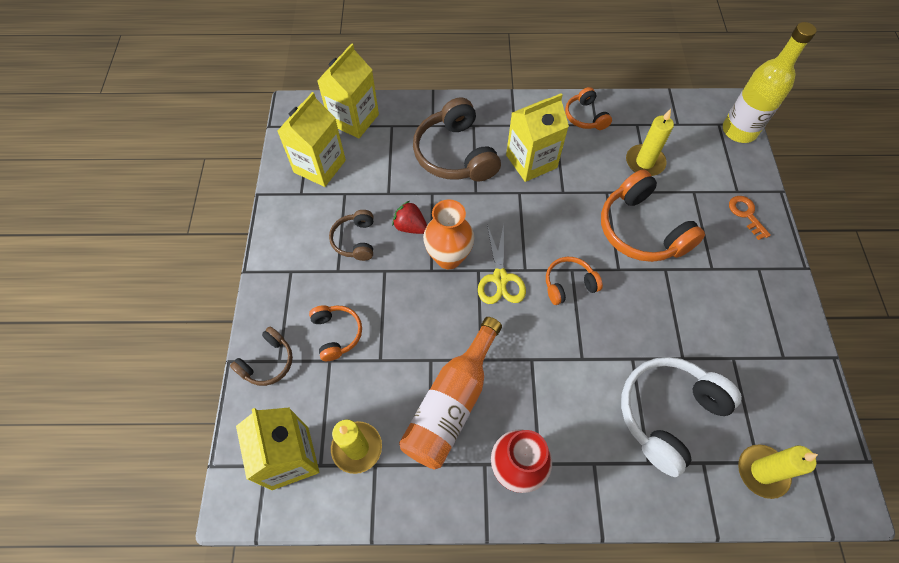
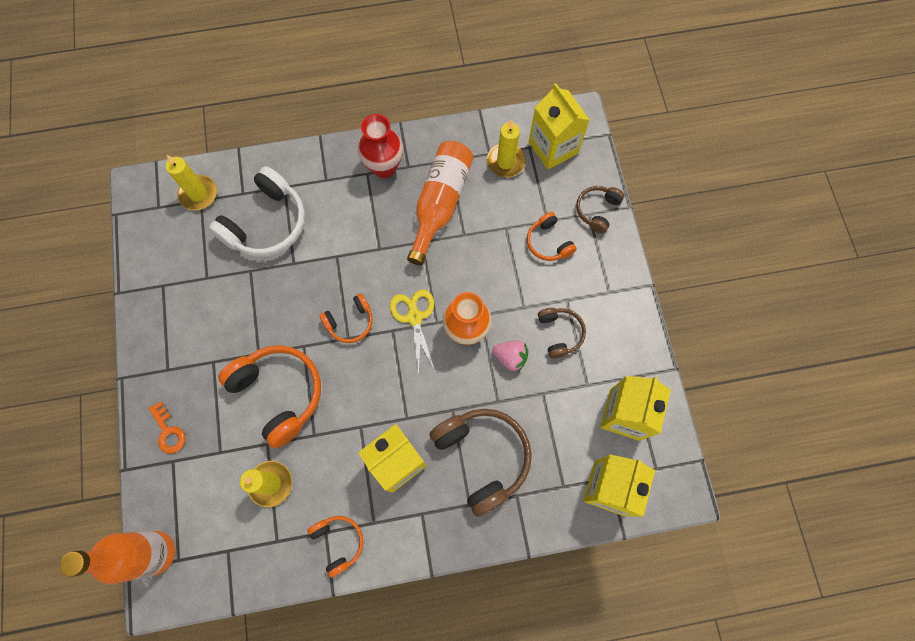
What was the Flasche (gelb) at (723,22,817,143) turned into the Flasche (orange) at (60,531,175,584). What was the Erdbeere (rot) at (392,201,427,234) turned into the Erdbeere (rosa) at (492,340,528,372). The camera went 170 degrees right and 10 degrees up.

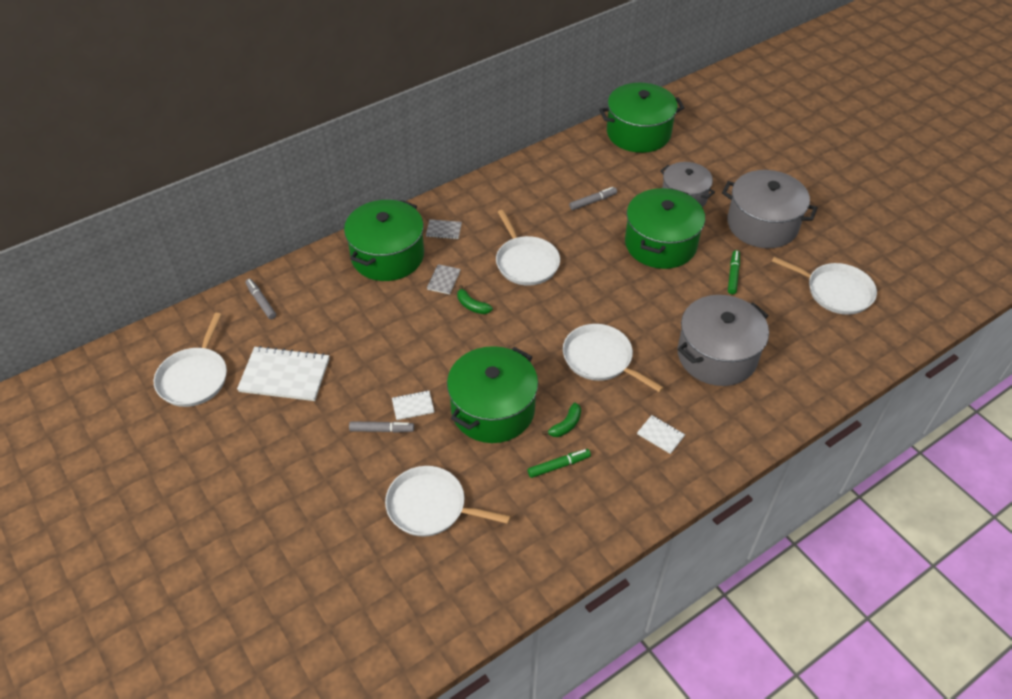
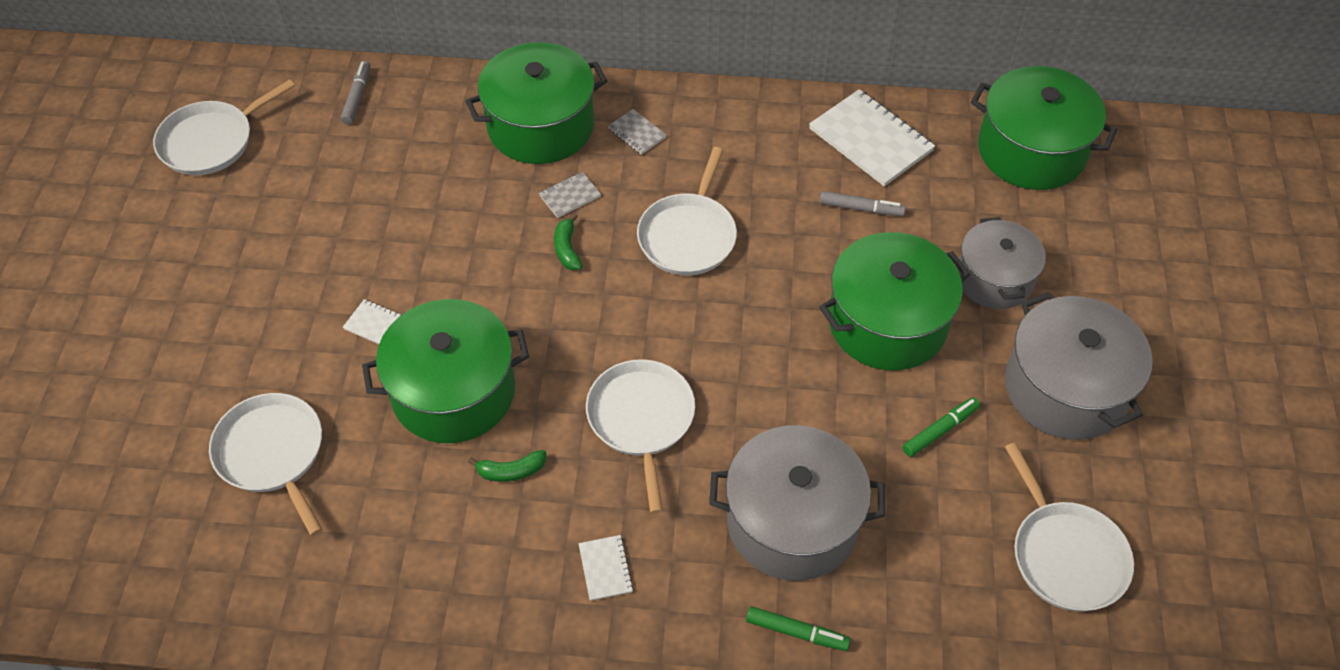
The Filzstift (grün) ended up elsewhere, having gone from (528,449,591,478) to (746,606,850,651). The Notizbuch (weiß) ended up elsewhere, having gone from (237,346,329,401) to (809,89,935,186). The second view lost the Filzstift (grau) at (349,421,414,433). The camera went 40 degrees right and 5 degrees up.

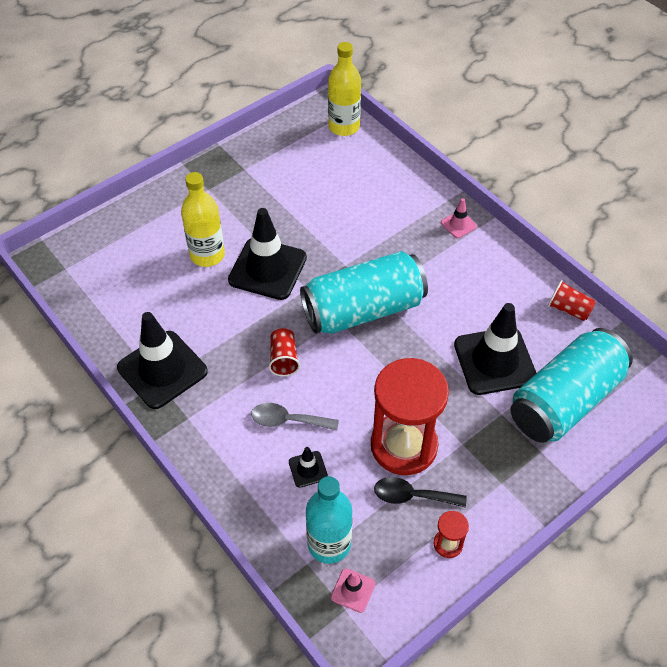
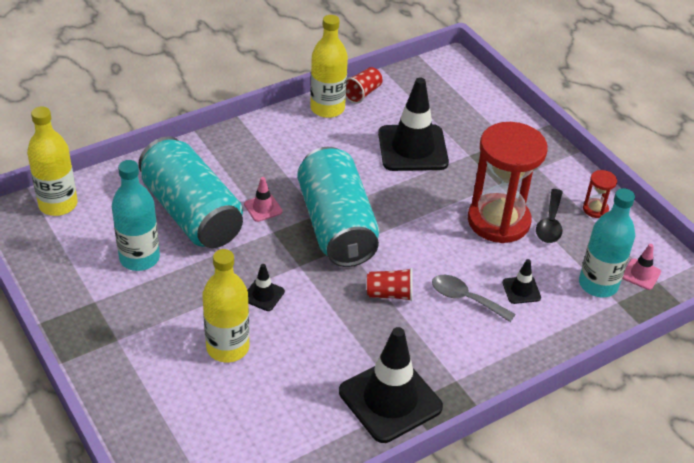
The second view gained the Flasche (türkis) at (112,160,160,271). The Dose (türkis) ended up elsewhere, having gone from (510,328,633,443) to (138,137,243,248). The Leitkegel (rosa) ended up elsewhere, having gone from (441,198,477,238) to (244,177,283,222). The size of the Leitkegel (schwarz) at (228,208,307,300) changed by a factor of 0.45. The second view gained the Flasche (gelb) at (310,15,348,118). The Löffel (grau) at (251,403,339,431) ended up facing another way, 105 degrees clockwise from before. The camera went 85 degrees left and 10 degrees down.

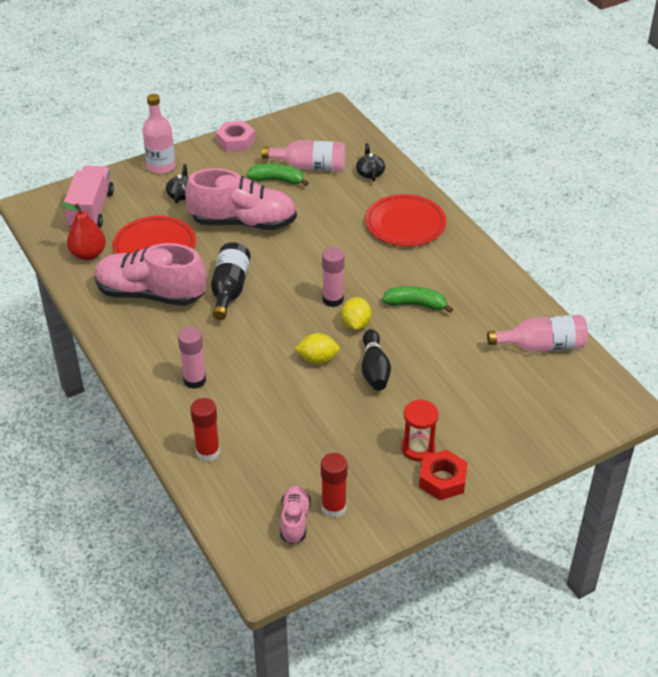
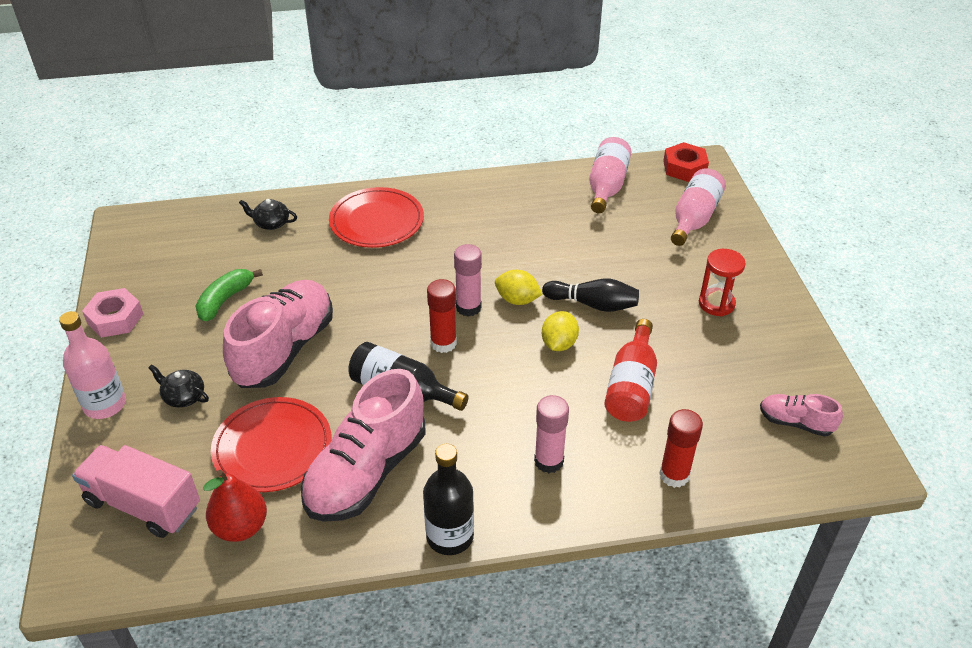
The second view gained the Flasche (schwarz) at (423,444,474,555). The Klebestift (rot) ended up elsewhere, having gone from (321,453,348,518) to (427,279,457,353). The second view gained the Flasche (rot) at (604,319,657,422). The Sechskantmutter (rot) ended up elsewhere, having gone from (419,450,468,500) to (663,142,709,182). The Flasche (rosa) ended up elsewhere, having gone from (262,140,346,171) to (671,168,726,246). The second view lost the Banane (grün) at (382,286,453,313). The camera went 70 degrees left and 0 degrees up.

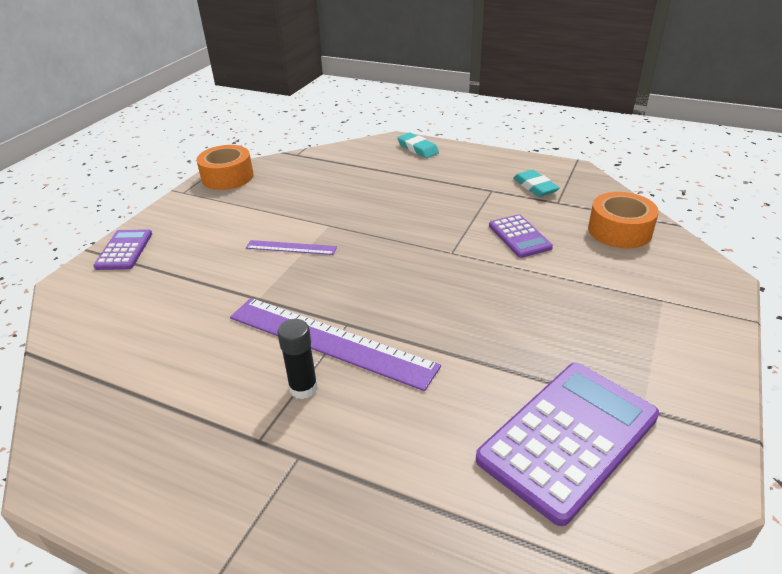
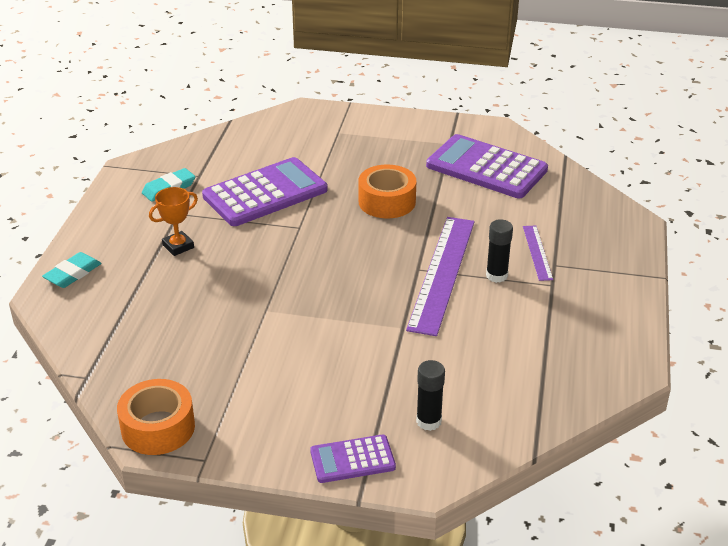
The second view gained the Pokal (orange) at (149,187,198,256). The size of the Taschenrechner (lila) at (489,214,553,258) changed by a factor of 1.87. The Klebeband (orange) ended up elsewhere, having gone from (588,192,659,248) to (358,164,416,218). The second view gained the Klebestift (schwarz) at (416,360,445,431). The Lineal (lila) ended up elsewhere, having gone from (246,240,337,255) to (523,226,553,281). The camera went 105 degrees left and 0 degrees up.

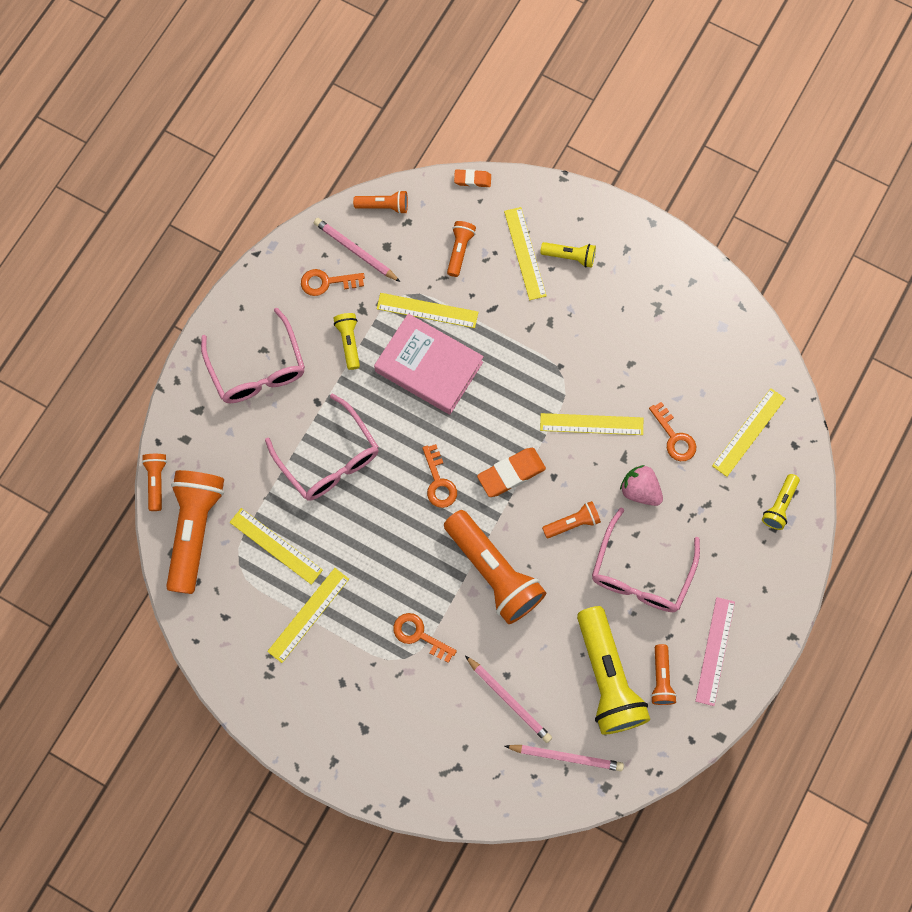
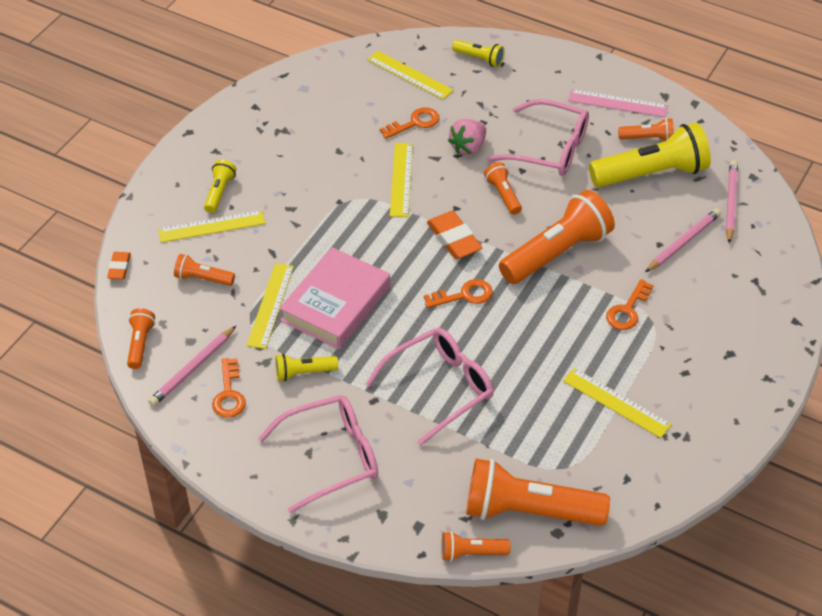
The second view lost the Lineal (gelb) at (229,508,323,585). The camera went 90 degrees left and 25 degrees down.

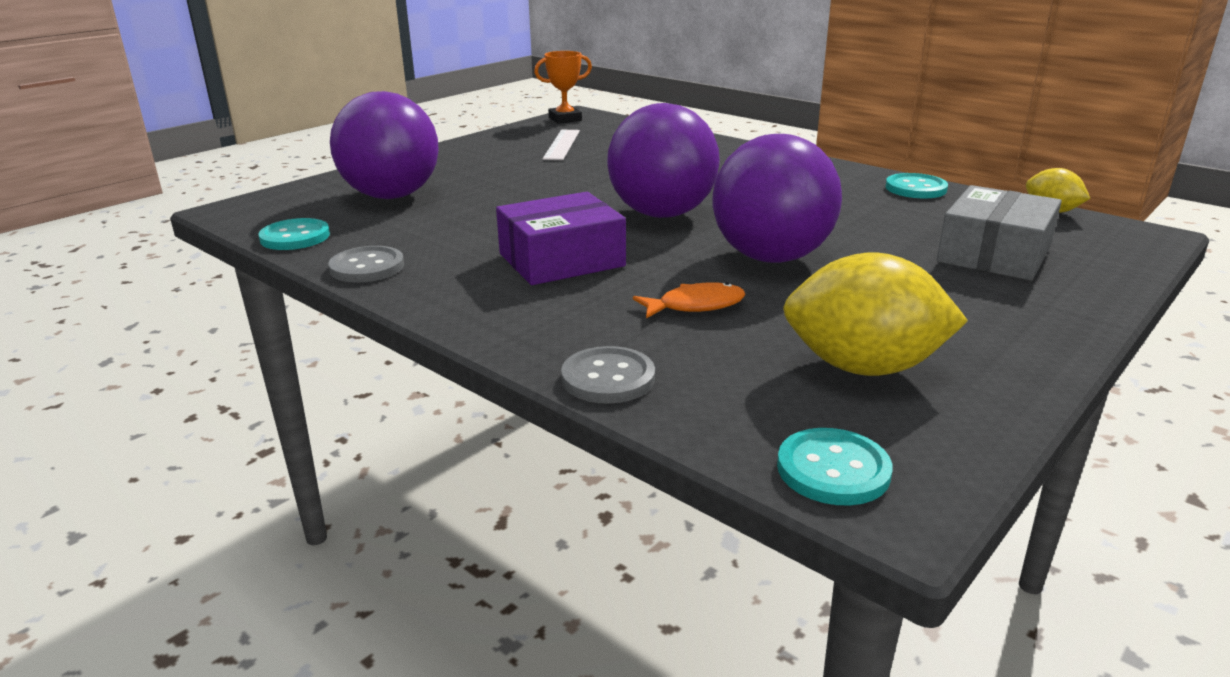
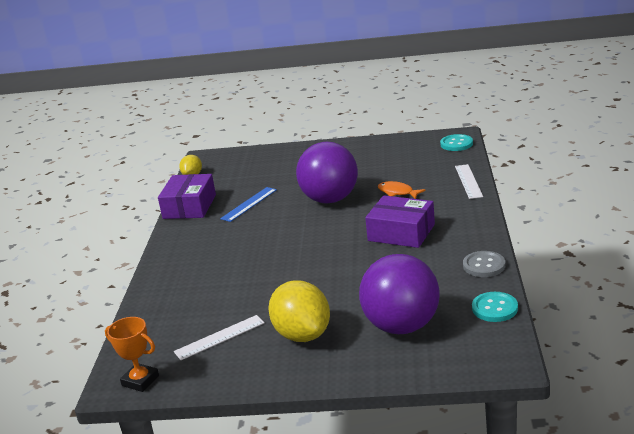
Where the Knopf (türkis) stood at (885,173,948,198), the Schachtel (lila) came to stand at (158,174,216,219). The second view gained the Lineal (blau) at (220,187,277,222). The Zitrone (gelb) ended up elsewhere, having gone from (783,252,968,376) to (268,280,330,342). Where the Knopf (grau) stood at (561,346,655,404), the Lineal (weiß) came to stand at (455,164,483,199). The second view lost the Ball (lila) at (607,103,720,218). The second view lost the Schachtel (grau) at (937,185,1062,281). The camera went 125 degrees left and 0 degrees up.

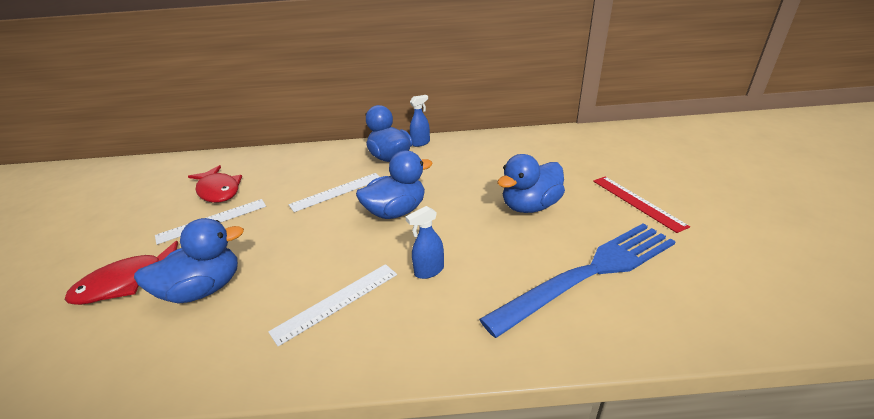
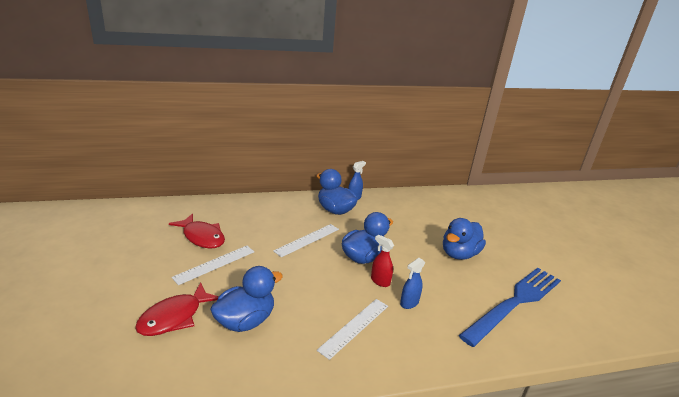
The second view gained the Sprühflasche (rot) at (371,235,394,287). The second view lost the Lineal (rot) at (593,177,690,233). The camera went 15 degrees left and 5 degrees down.

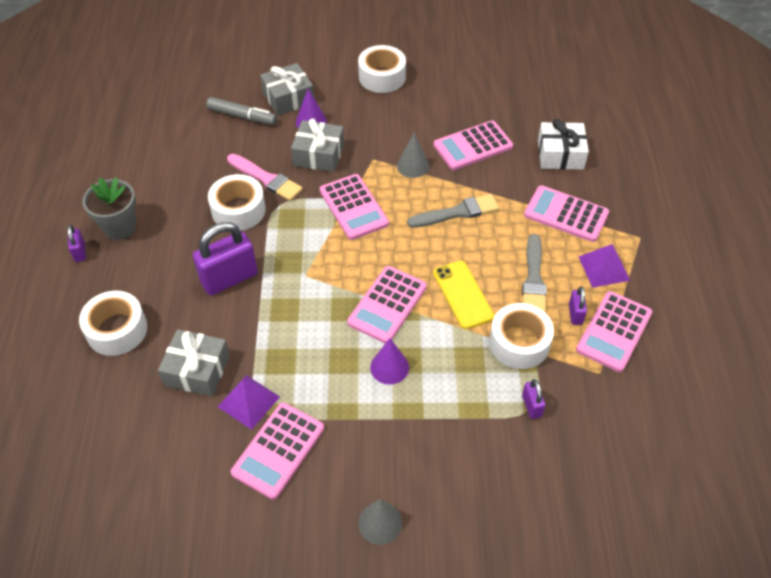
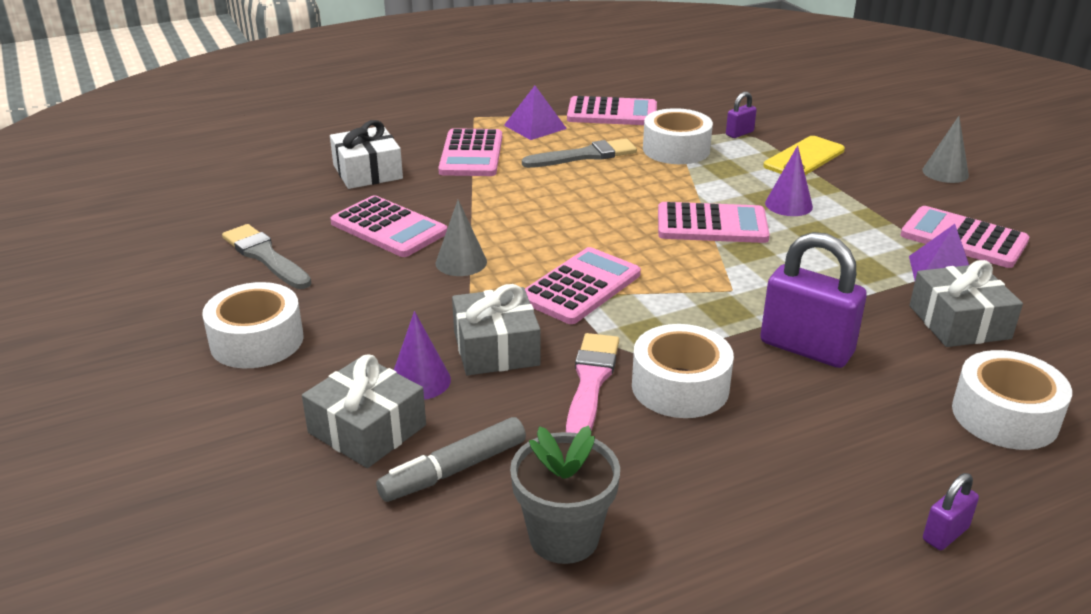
The Pinsel (grau) ended up elsewhere, having gone from (407,194,499,228) to (222,224,311,289). The Filzstift (grau) at (206,97,277,125) ended up facing another way, 120 degrees counterclockwise from before. The Blumentopf (grau) ended up elsewhere, having gone from (82,177,136,240) to (510,425,620,564). The Handy (gelb) ended up elsewhere, having gone from (433,261,494,329) to (763,136,845,175). The Taschenrechner (rosa) at (231,402,324,500) ended up facing another way, 150 degrees counterclockwise from before. The second view lost the Vorhängeschloss (lila) at (569,287,587,325). The camera went 115 degrees left and 20 degrees down.

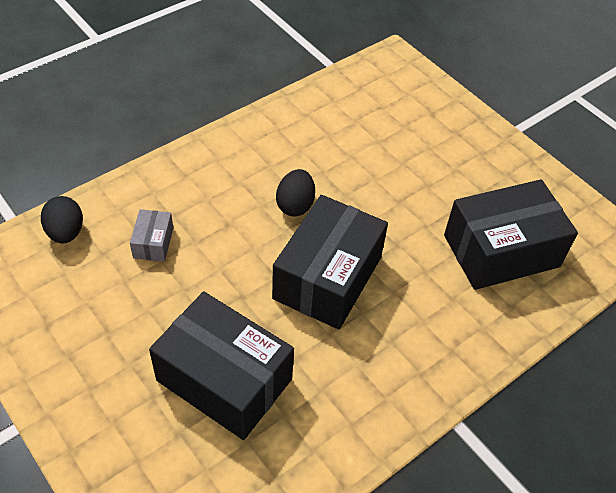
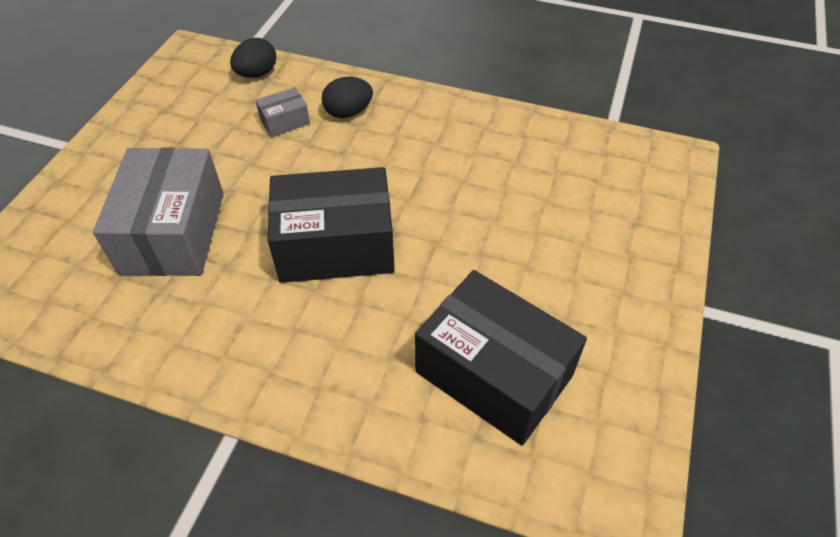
What was the Schachtel (schwarz) at (149,292,294,440) turned into the Schachtel (grau) at (93,148,224,276). The Ei (schwarz) ended up elsewhere, having gone from (276,169,315,217) to (322,77,373,118). The camera went 60 degrees right and 0 degrees up.

